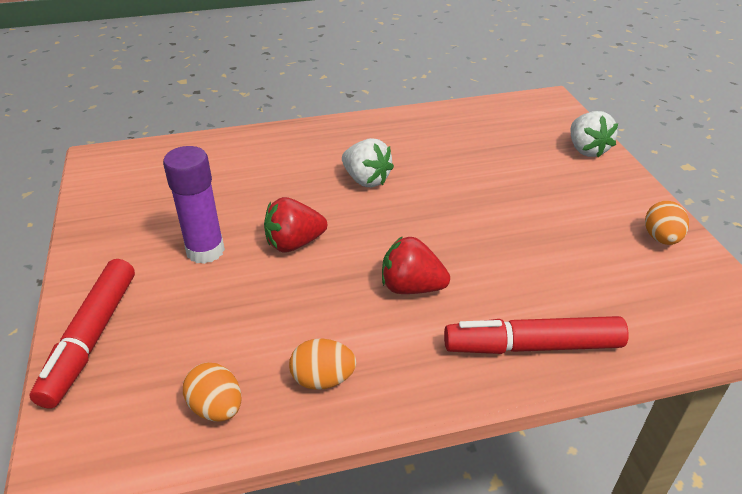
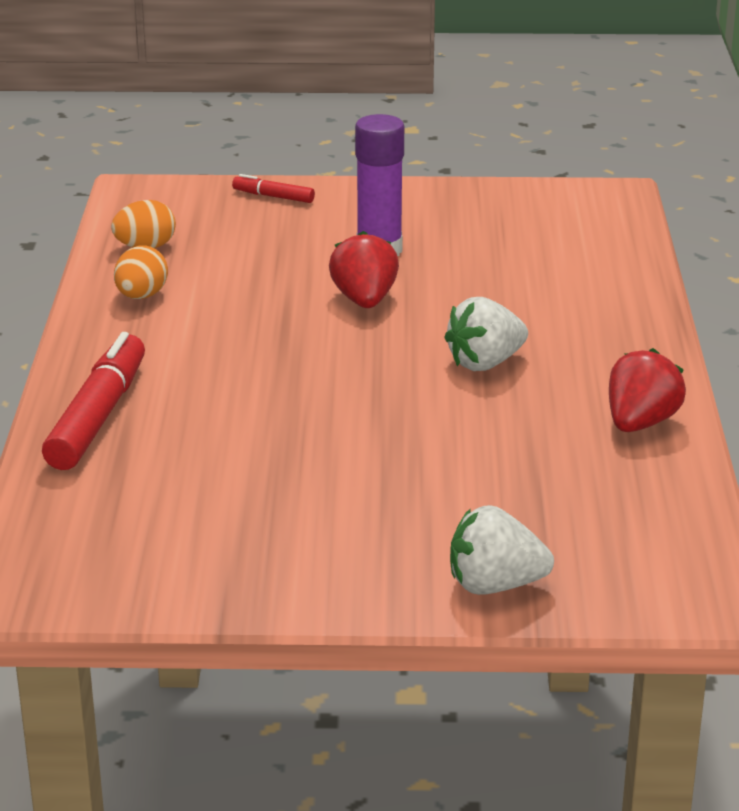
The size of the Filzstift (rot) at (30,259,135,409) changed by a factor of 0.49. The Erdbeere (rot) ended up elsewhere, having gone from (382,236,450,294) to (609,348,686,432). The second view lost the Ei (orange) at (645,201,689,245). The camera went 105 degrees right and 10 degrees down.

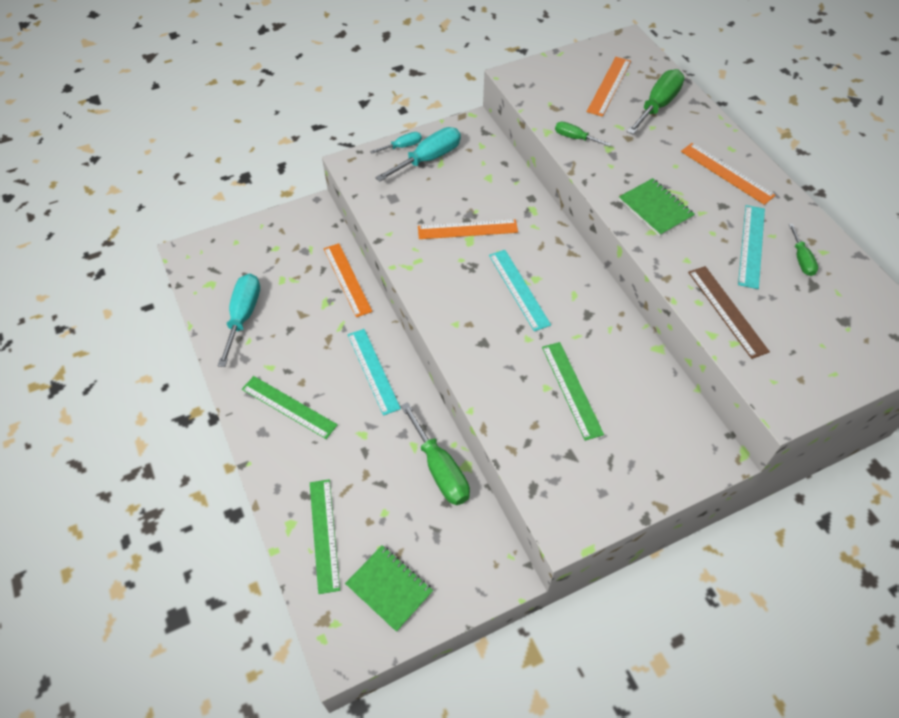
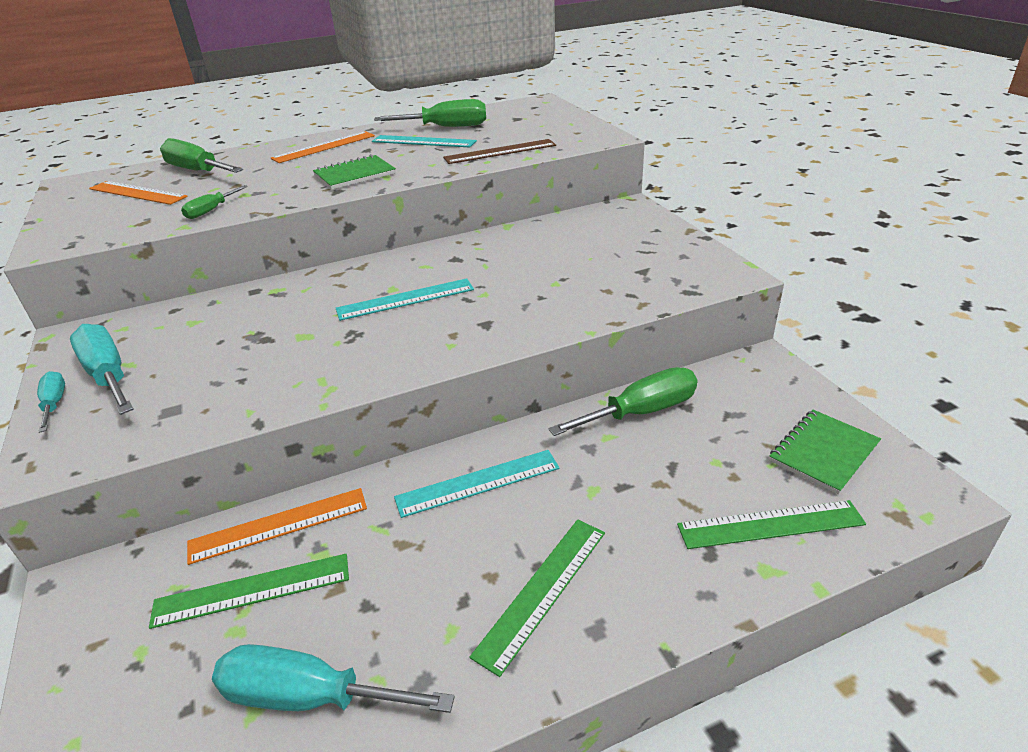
The Lineal (grün) ended up elsewhere, having gone from (542,342,604,441) to (149,554,349,629). The size of the Schraubenzieher (grün) at (789,224,818,276) changed by a factor of 1.84. The second view lost the Lineal (orange) at (418,219,518,239). The camera went 85 degrees left and 20 degrees down.

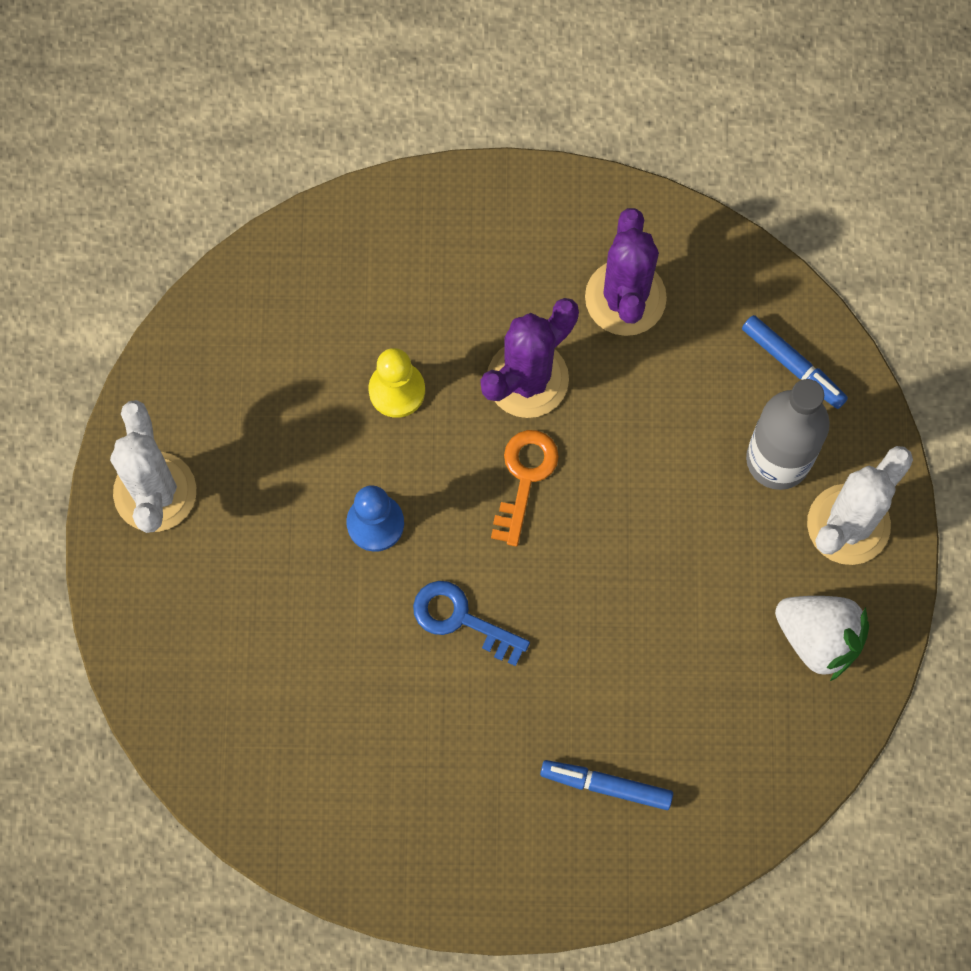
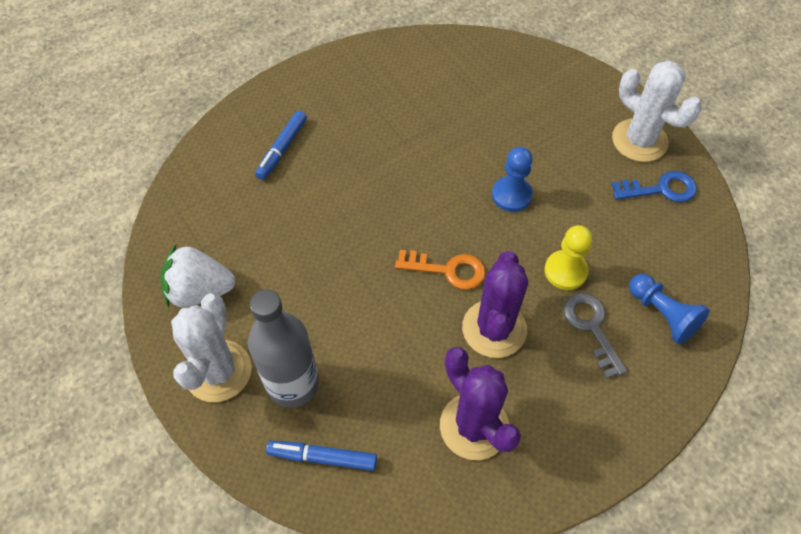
The Filzstift (blau) at (540,760,673,810) ended up facing another way, 135 degrees clockwise from before. The Schlüssel (orange) at (491,430,559,546) ended up facing another way, 60 degrees counterclockwise from before. The second view gained the Schlüssel (grau) at (563,293,627,379). The Schlüssel (blau) ended up elsewhere, having gone from (413,581,530,666) to (611,171,697,202). The second view gained the Bauer (blau) at (629,274,710,344). The camera went 145 degrees right and 15 degrees down.

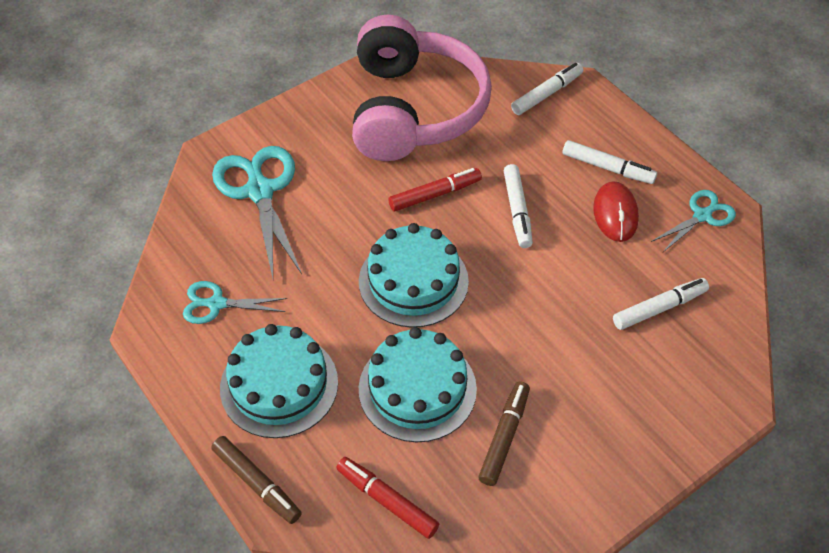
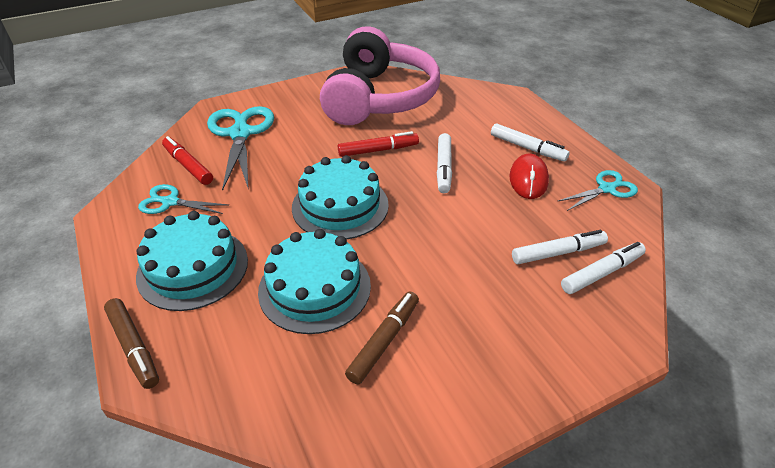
The Filzstift (rot) ended up elsewhere, having gone from (336,457,439,539) to (162,136,213,185). The Filzstift (weiß) ended up elsewhere, having gone from (511,63,583,115) to (561,242,646,294). The camera went 10 degrees right and 10 degrees down.

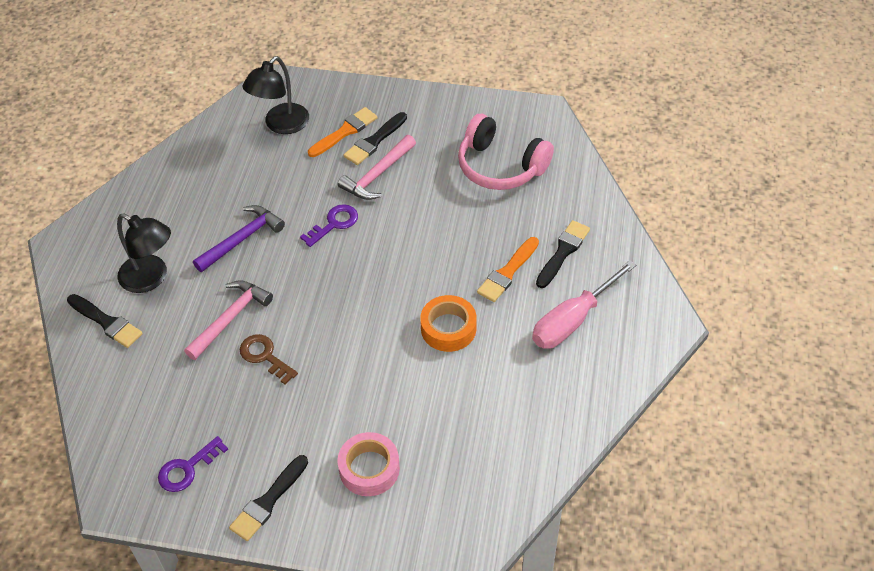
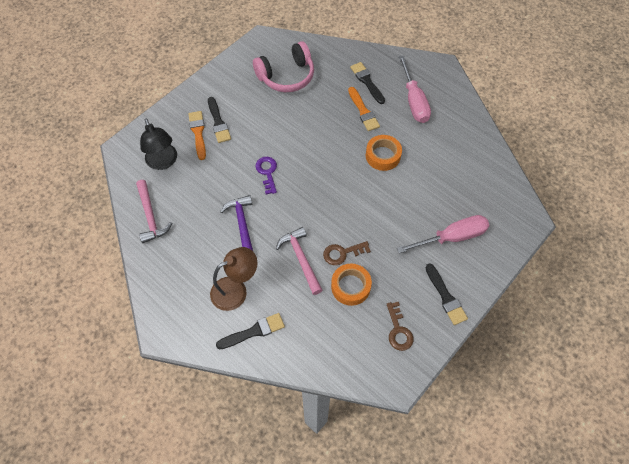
The Hammer (rosa) ended up elsewhere, having gone from (337,135,416,200) to (136,180,172,243). What was the Lampe (schwarz) at (117,214,171,293) turned into the Lampe (braun) at (210,247,257,311). The second view gained the Klebeband (orange) at (331,264,372,306). What was the Schlüssel (lila) at (158,436,228,492) turned into the Schlüssel (braun) at (387,302,414,351). Where the Klebeband (rosa) stood at (338,432,400,496), the Schraubenzieher (rosa) came to stand at (397,215,489,253). The camera went 60 degrees left and 10 degrees up.

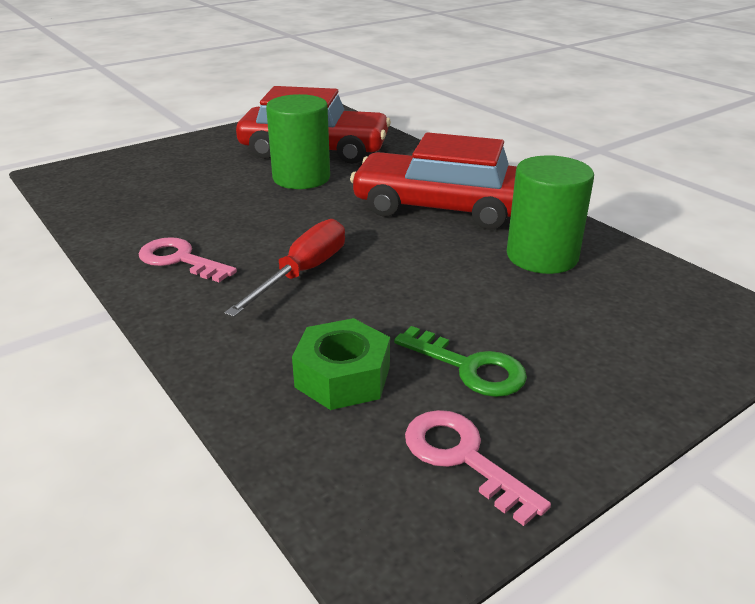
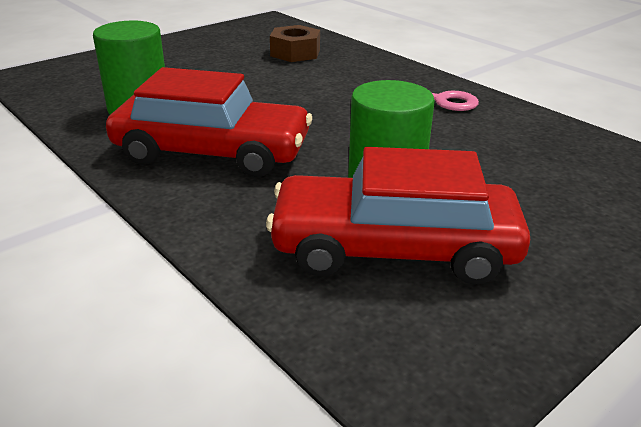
What was the Sechskantmutter (grün) at (292,318,390,410) turned into the Sechskantmutter (braun) at (270,25,320,62). The second view lost the Schraubenzieher (rot) at (224,219,345,317). The second view lost the Schlüssel (grün) at (394,326,527,397). The second view lost the Schlüssel (rosa) at (405,410,551,526). The camera went 175 degrees right and 0 degrees up.

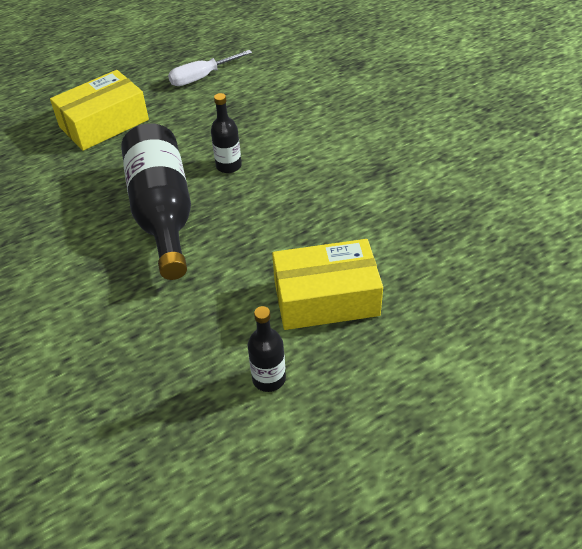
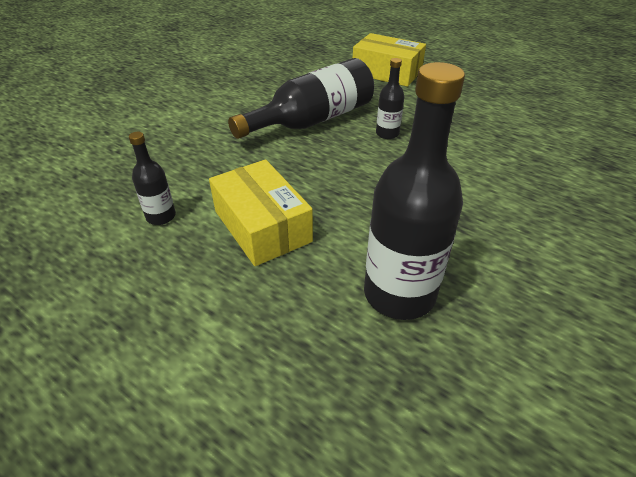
The second view gained the Flasche (schwarz) at (364,62,465,320). The second view lost the Schraubenzieher (weiß) at (168,50,252,86). The camera went 65 degrees right and 5 degrees down.

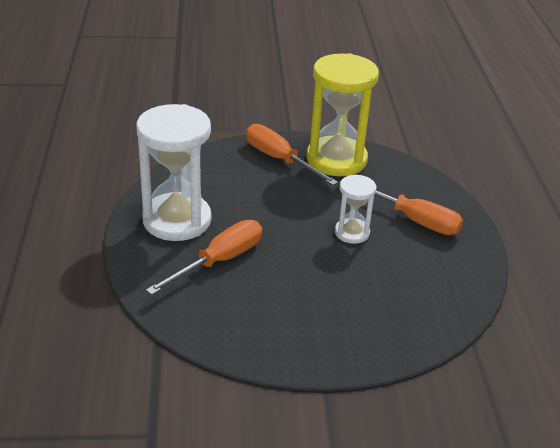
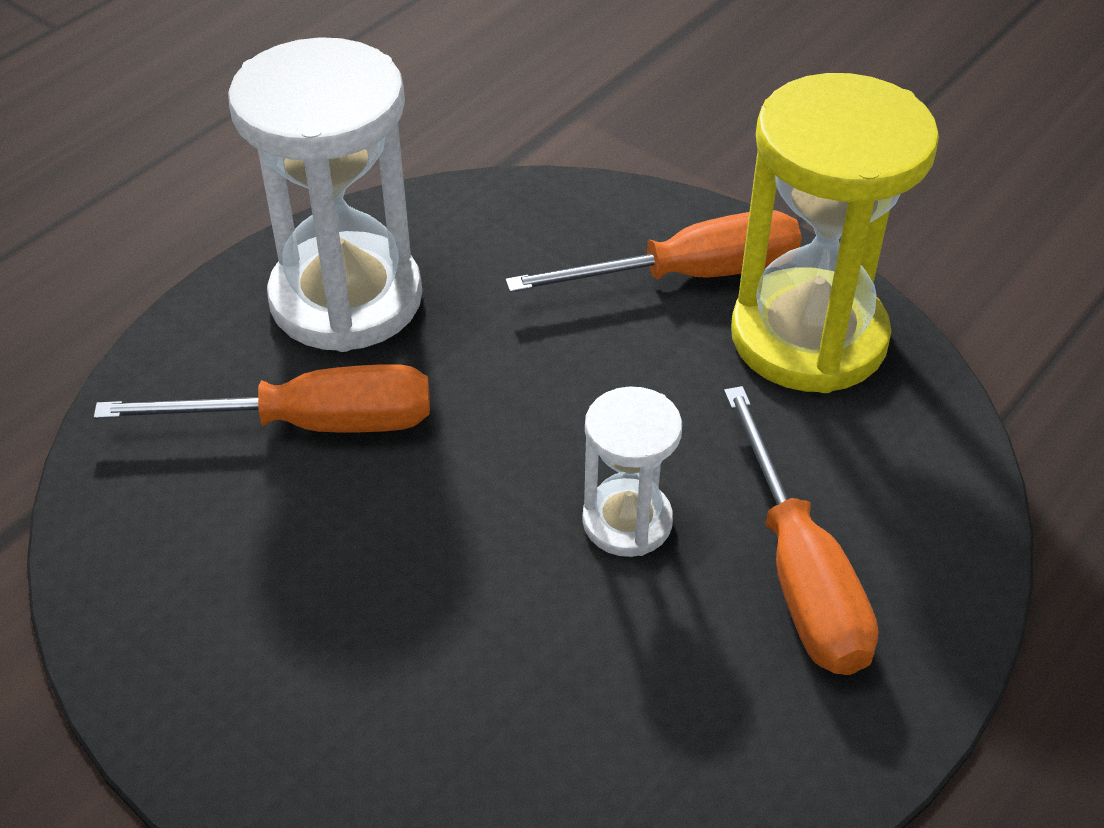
The Schraubenzieher (orange) at (246,124,338,186) ended up facing another way, 75 degrees clockwise from before. The camera went 45 degrees right and 10 degrees up.

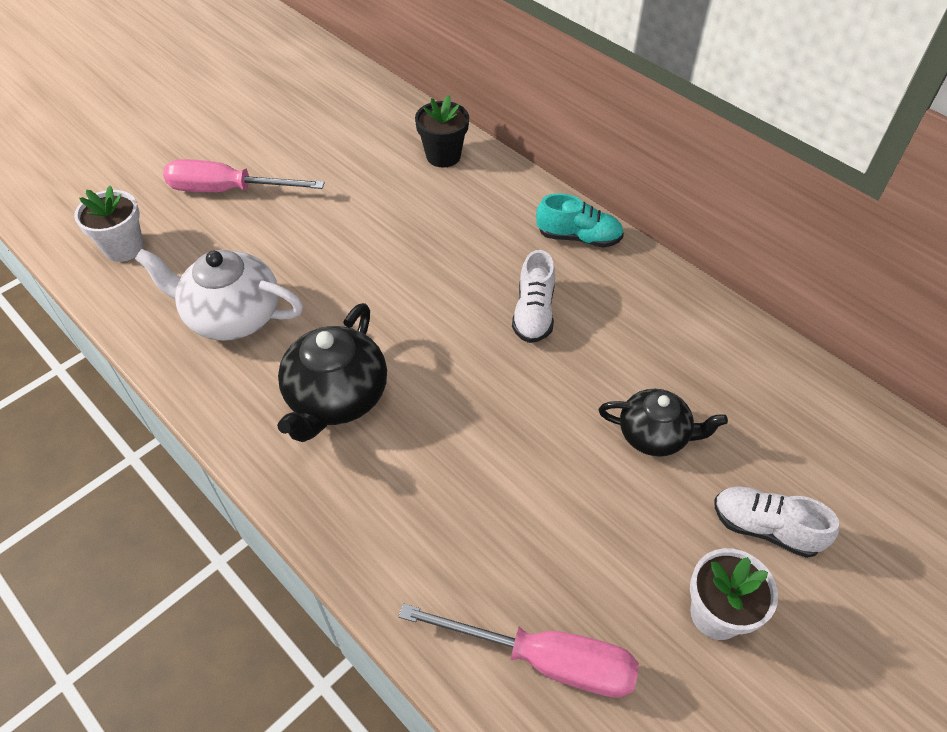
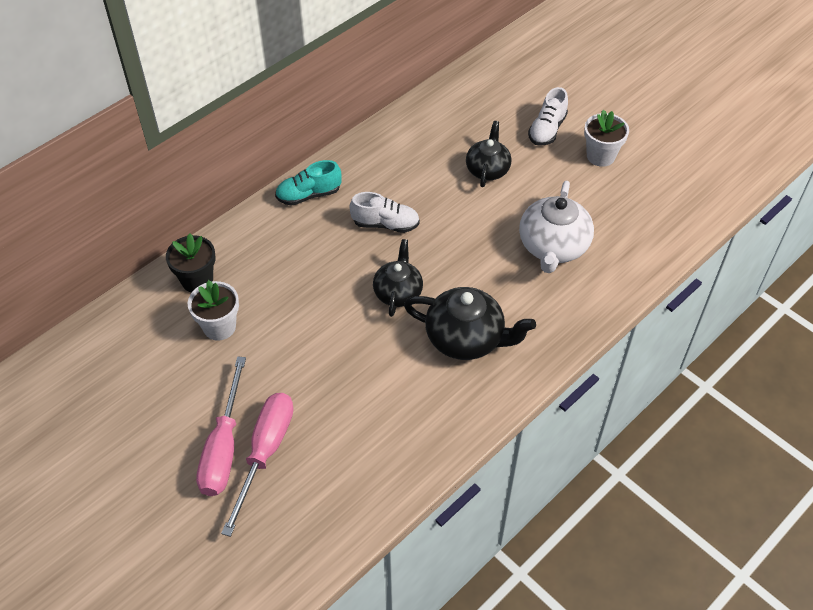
The Blumentopf (weiß) ended up elsewhere, having gone from (74,185,144,262) to (188,280,239,340). The Schraubenzieher (rosa) ended up elsewhere, having gone from (399,603,639,698) to (221,393,294,537). The Schuh (türkis) at (536,193,624,248) ended up facing another way, 120 degrees counterclockwise from before. The second view gained the Teekanne (schwarz) at (373,239,423,317). The Teekanne (weiß) ended up elsewhere, having gone from (135,249,303,341) to (519,181,594,273). The camera went 90 degrees left and 0 degrees up.

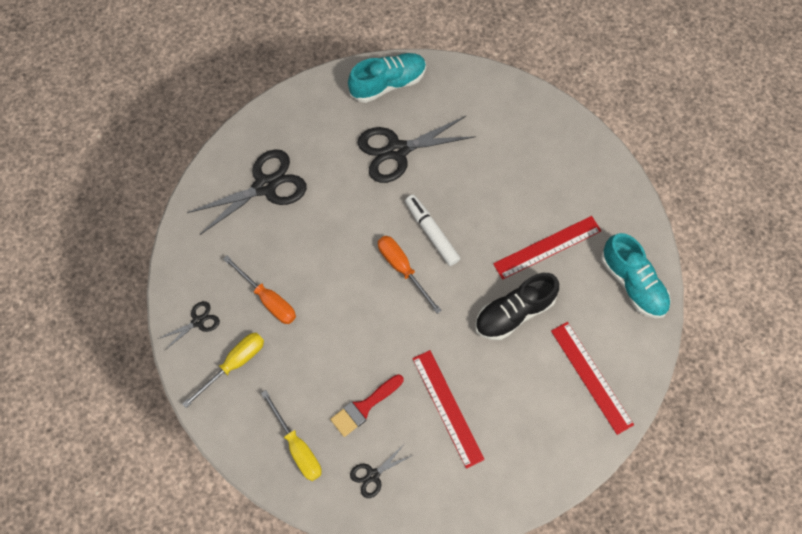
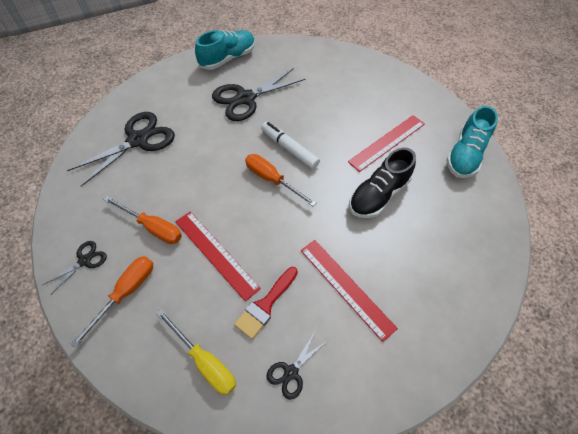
What was the Schraubenzieher (gelb) at (182,333,264,408) turned into the Schraubenzieher (orange) at (70,256,153,348). The Lineal (rot) ended up elsewhere, having gone from (551,322,634,435) to (175,211,261,302). The Schuh (türkis) at (601,233,671,318) ended up facing another way, 75 degrees clockwise from before. The camera went 15 degrees left and 10 degrees down.

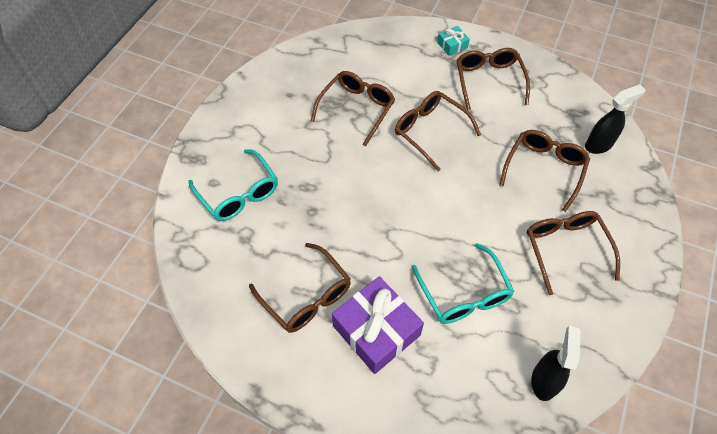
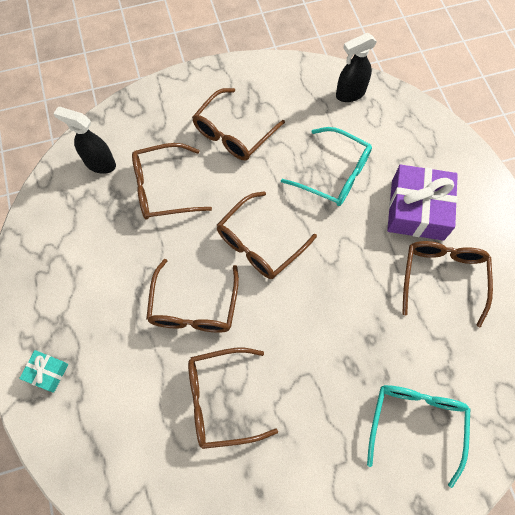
The Brille (braun) ended up elsewhere, having gone from (457,48,530,110) to (217,191,317,279). The Brille (türkis) at (412,243,515,324) ended up facing another way, 90 degrees clockwise from before. The camera went 130 degrees left and 10 degrees up.

